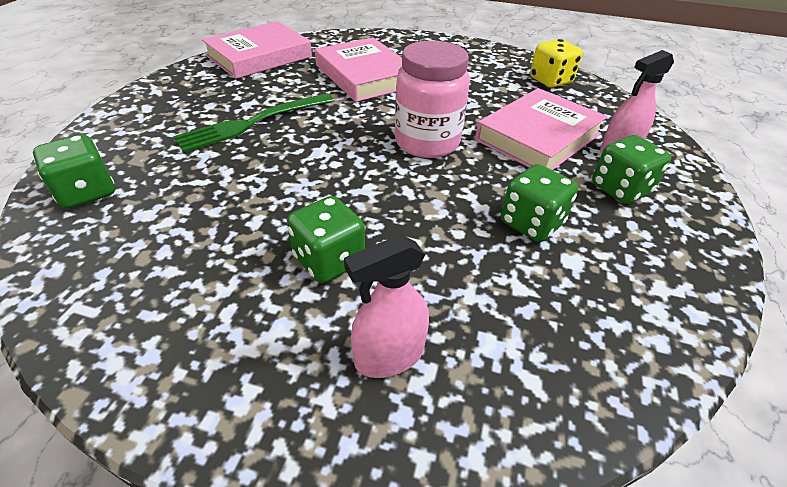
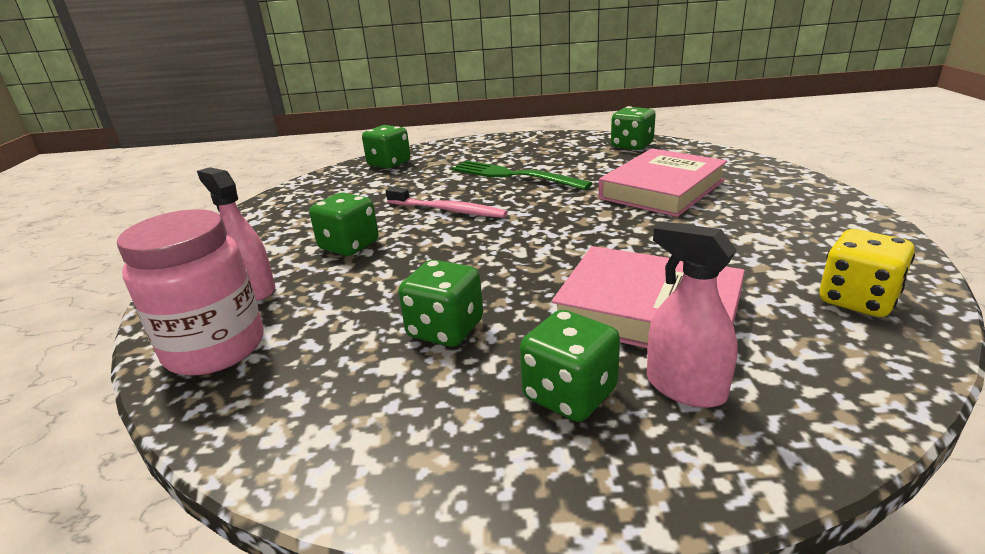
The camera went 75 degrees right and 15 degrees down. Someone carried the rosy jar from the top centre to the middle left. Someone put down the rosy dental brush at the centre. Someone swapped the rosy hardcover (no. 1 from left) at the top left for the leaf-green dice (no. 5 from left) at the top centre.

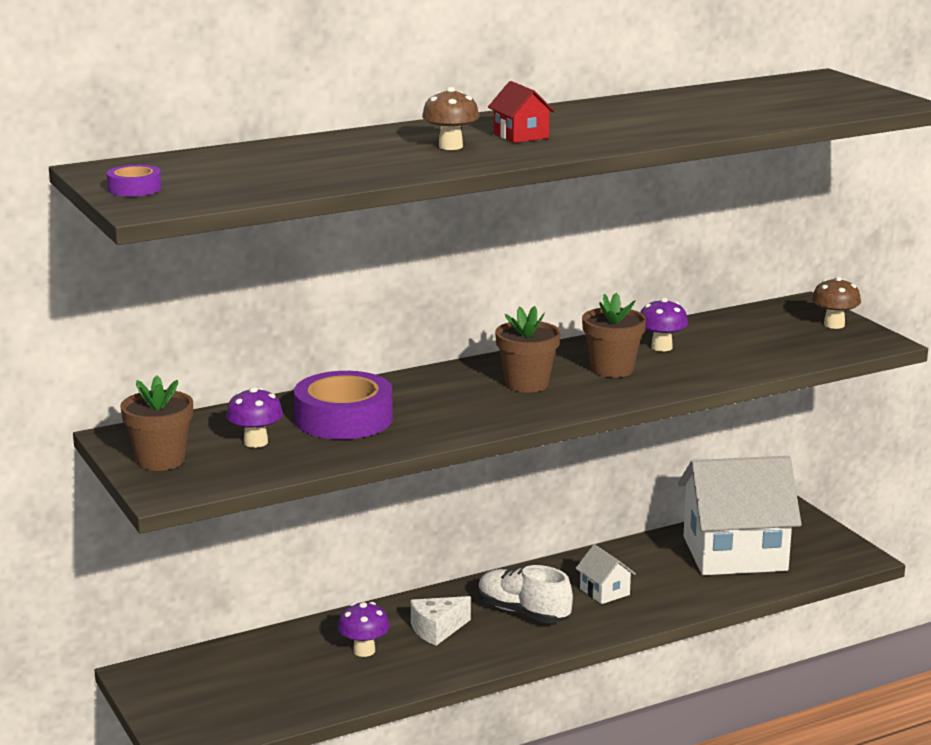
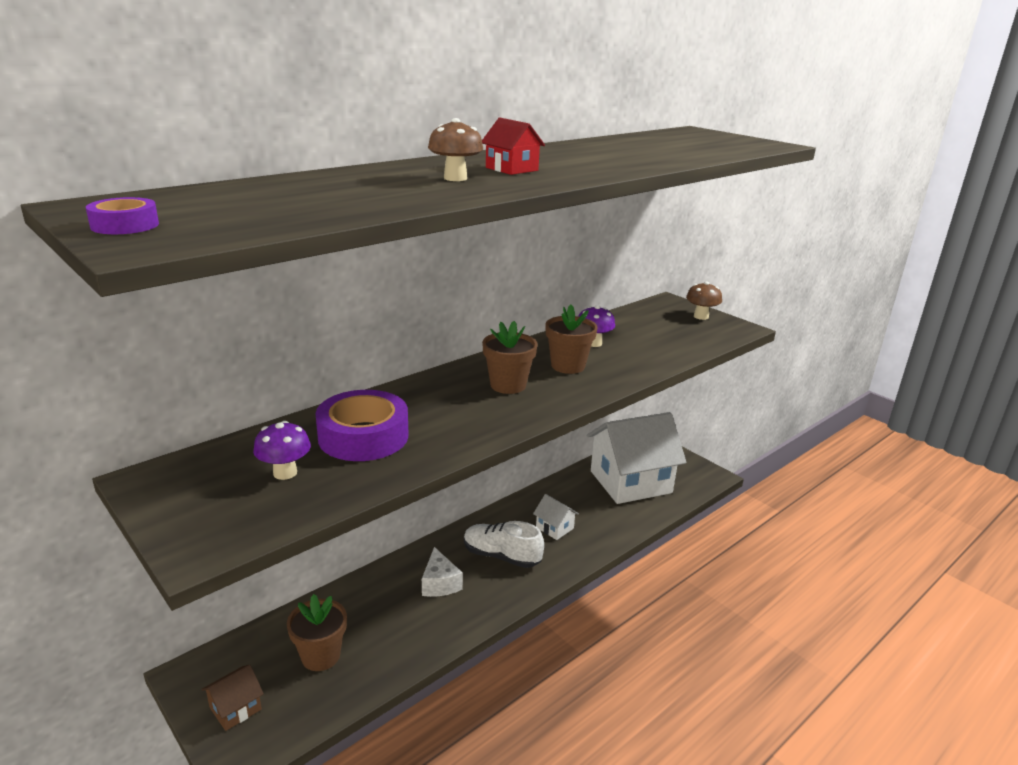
The camera went 15 degrees left and 5 degrees up. Someone put down the dark brown house at the bottom left. Someone carried the dark brown potted plant (no. 1 from left) from the middle left to the bottom left. Someone rotated the white piece of cheese at the bottom centre by 60 degrees counterclockwise. Someone took away the violet toadstool (no. 2 from left) at the bottom centre.

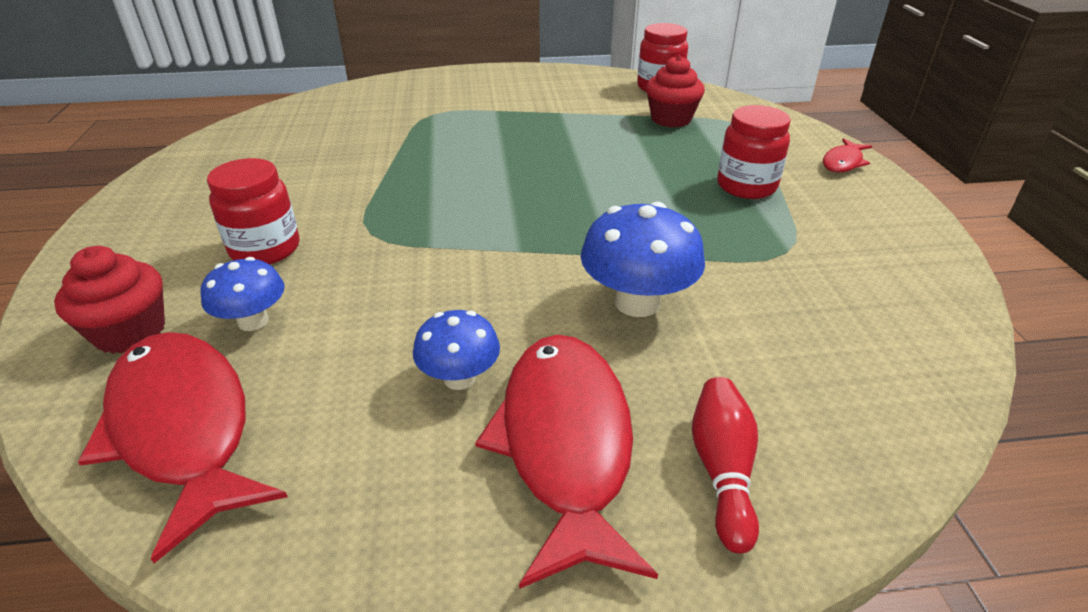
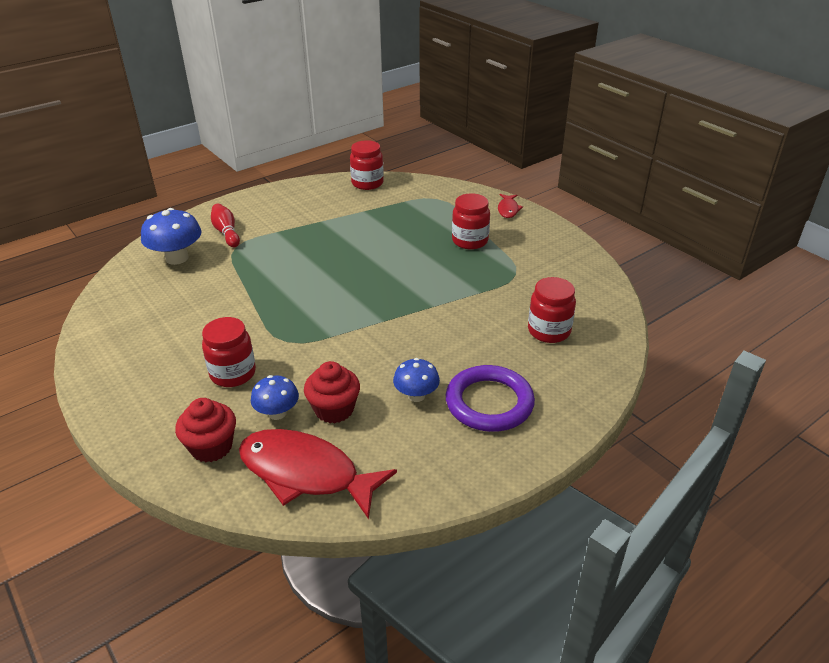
The camera went 30 degrees left and 0 degrees up. Someone carried the royal blue toadstool (no. 3 from left in the first image) from the centre to the middle left. Someone carried the red tenpin from the bottom centre to the middle left. Someone carried the red fairy cake (no. 2 from left) from the top centre to the centre. Someone swapped the red fish (no. 2 from left) at the bottom centre for the violet torus at the centre. Someone put down the red jar (no. 4 from left) at the centre.

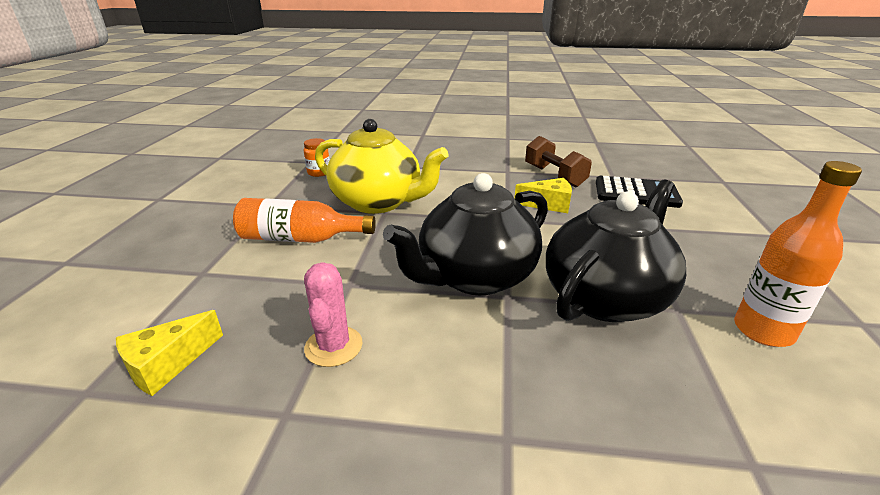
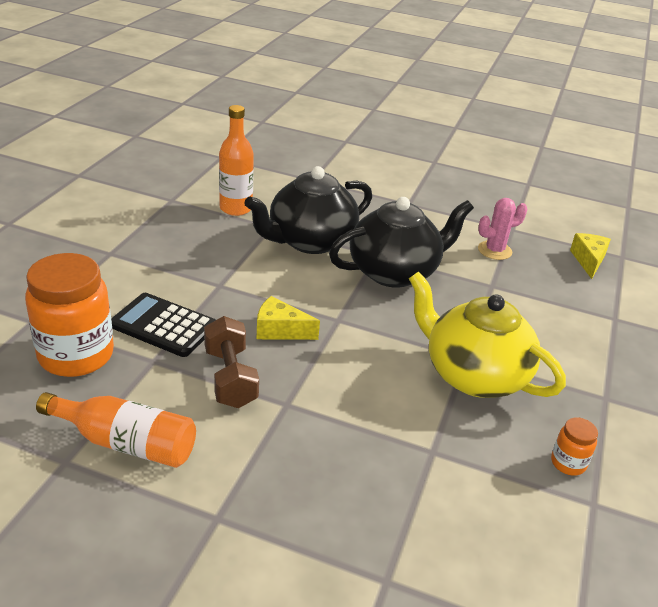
The camera went 170 degrees left and 5 degrees up. Someone put down the bright orange jar (no. 1 from left) at the middle left. Someone carried the bright orange drink bottle (no. 1 from left) from the centre to the bottom left. Someone rotated the rosy cactus at the centre by 60 degrees clockwise. Someone rotated the yellow piece of cheese (no. 1 from left in the first image) at the bottom left by 45 degrees counterclockwise.

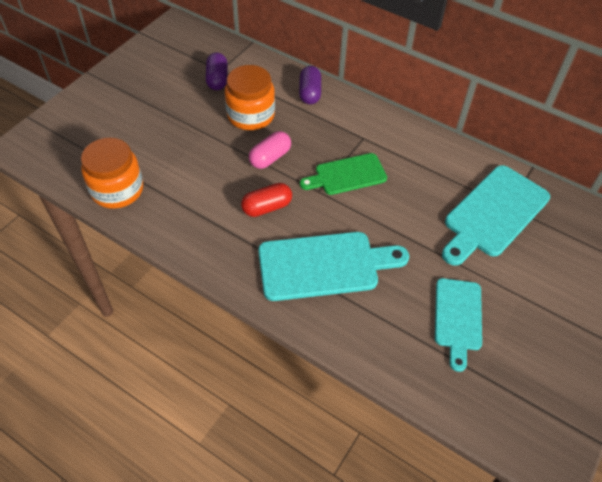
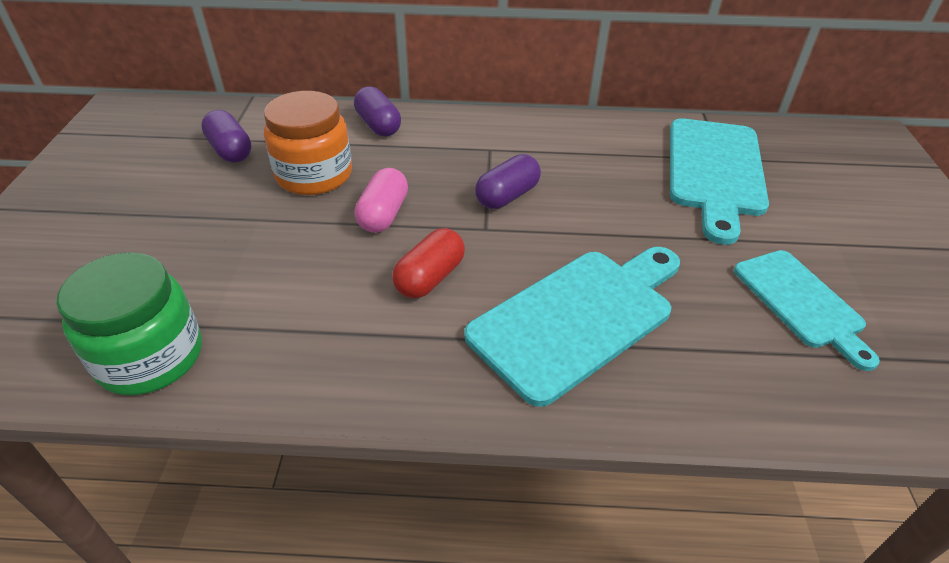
The camera went 30 degrees left and 10 degrees down. Someone repainted the bright orange jar (no. 1 from left) at the middle left, which became the leaf-green jar at the middle left. Someone swapped the leaf-green chopping board at the centre for the violet pill (no. 3 from left) at the top centre.

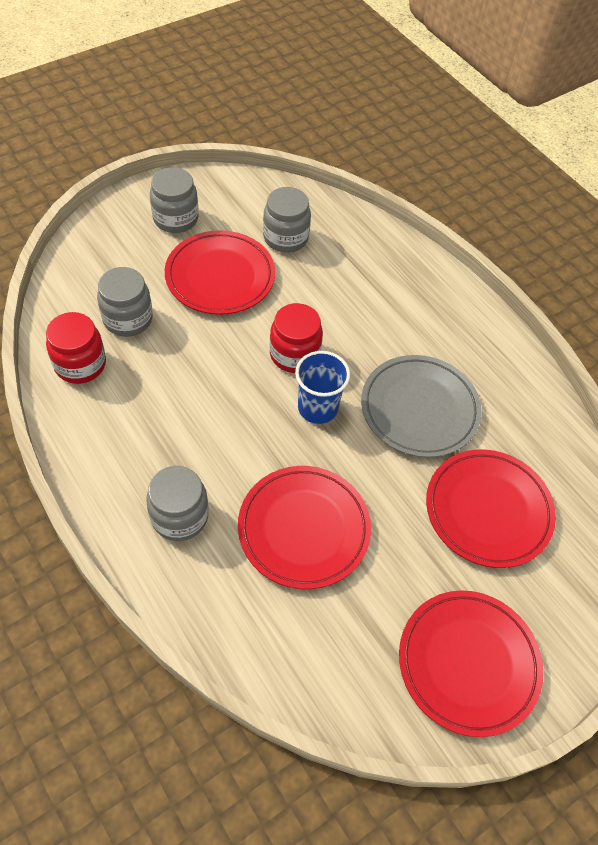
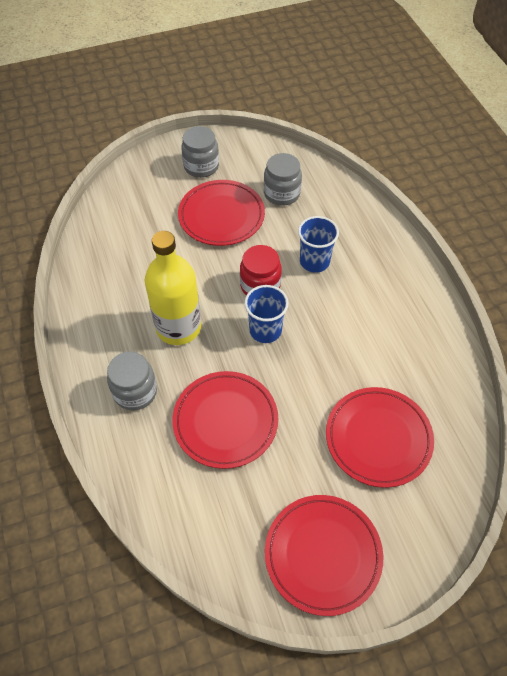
The camera went 20 degrees right and 0 degrees up. Someone put down the yellow drink bottle at the centre. Someone put down the royal blue cup (no. 2 from left) at the centre. Someone took away the red jar (no. 1 from left) at the middle left. Someone took away the gray jar (no. 1 from left) at the middle left. Someone took away the gray flat dish at the middle right.

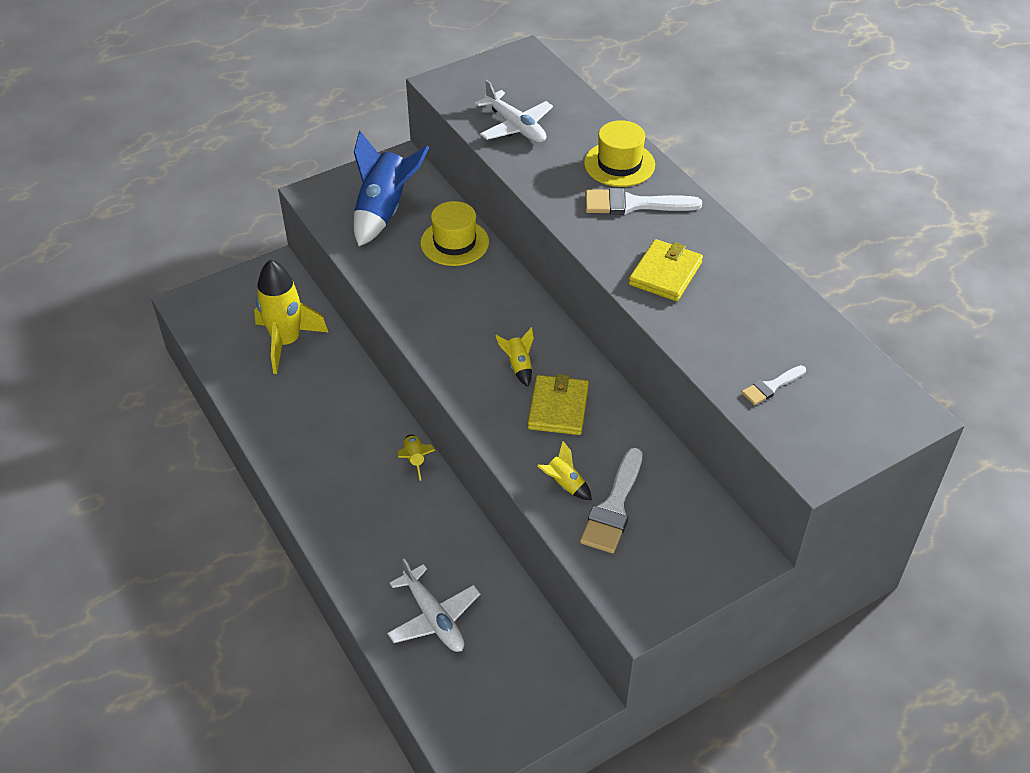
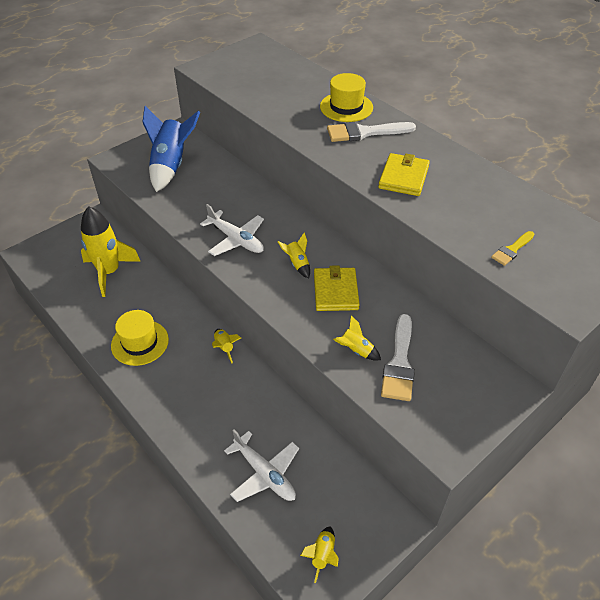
The camera went 10 degrees left and 0 degrees up. Someone carried the yellow tall hat (no. 1 from left) from the top centre to the middle left. Someone carried the white plane (no. 2 from left in the first image) from the top centre to the centre. Someone put down the yellow spaceship (no. 4 from left) at the bottom centre. Someone repainted the white brush (no. 3 from left) at the middle right, which became the yellow brush at the middle right.

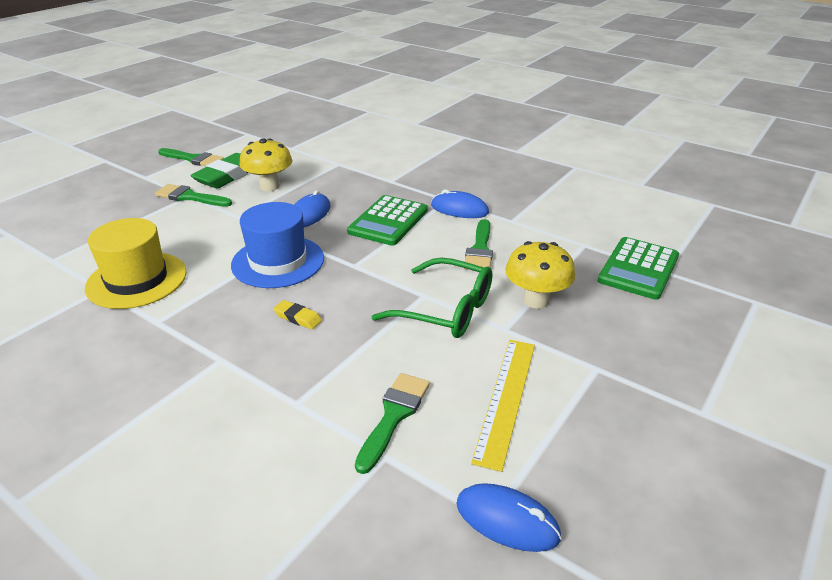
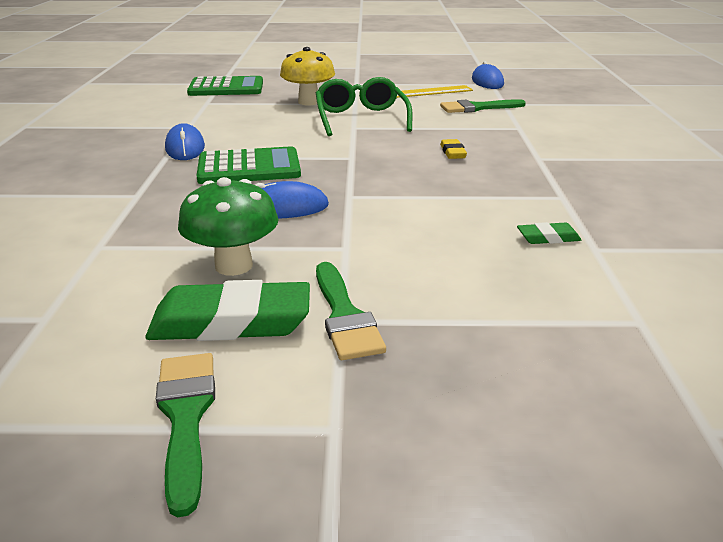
The camera went 125 degrees left and 5 degrees down. Someone repainted the yellow toadstool (no. 1 from left) at the top left, which became the leaf-green toadstool at the middle left. Someone swapped the yellow tall hat at the middle left for the leaf-green eraser (no. 2 from left) at the middle right. Someone took away the royal blue tall hat at the middle left. Someone took away the leaf-green brush (no. 4 from left) at the centre.

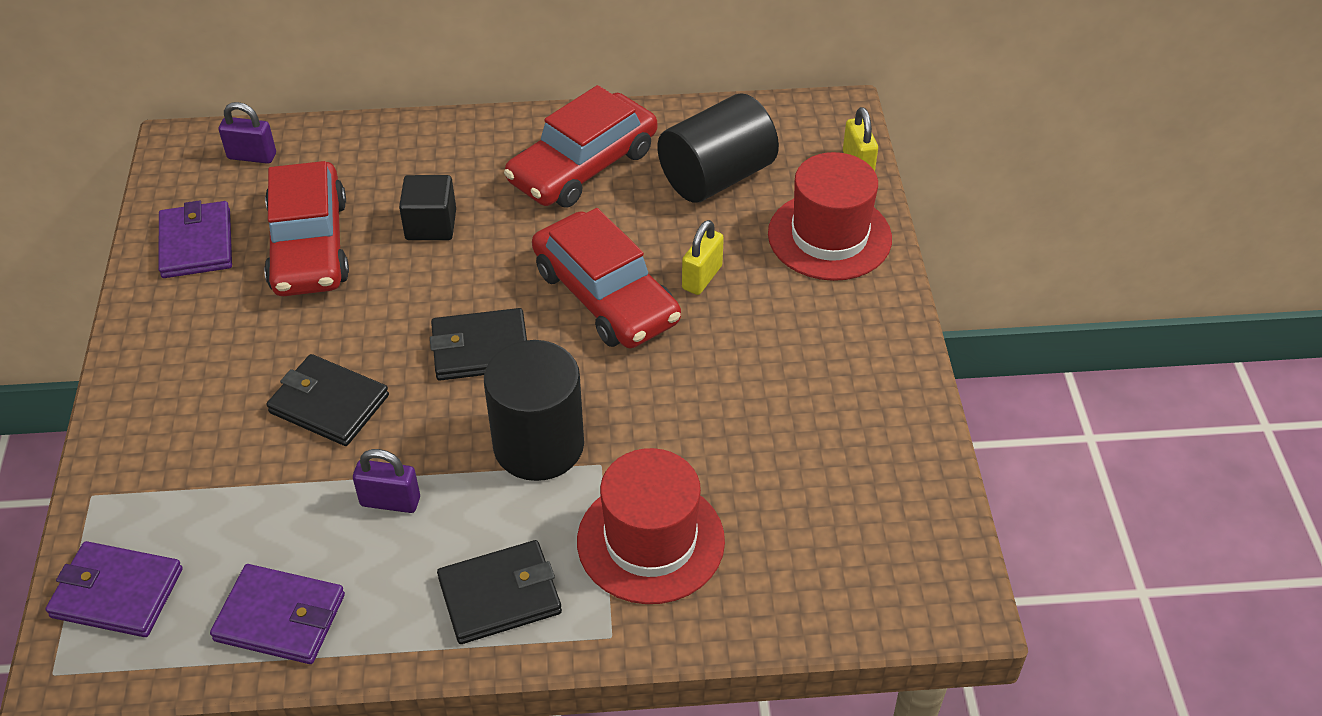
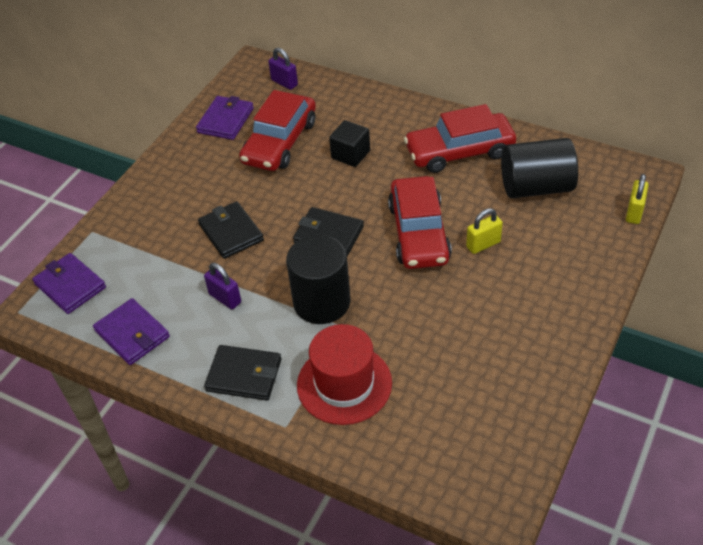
The camera went 35 degrees right and 0 degrees up. Someone took away the red tall hat (no. 2 from left) at the top centre.

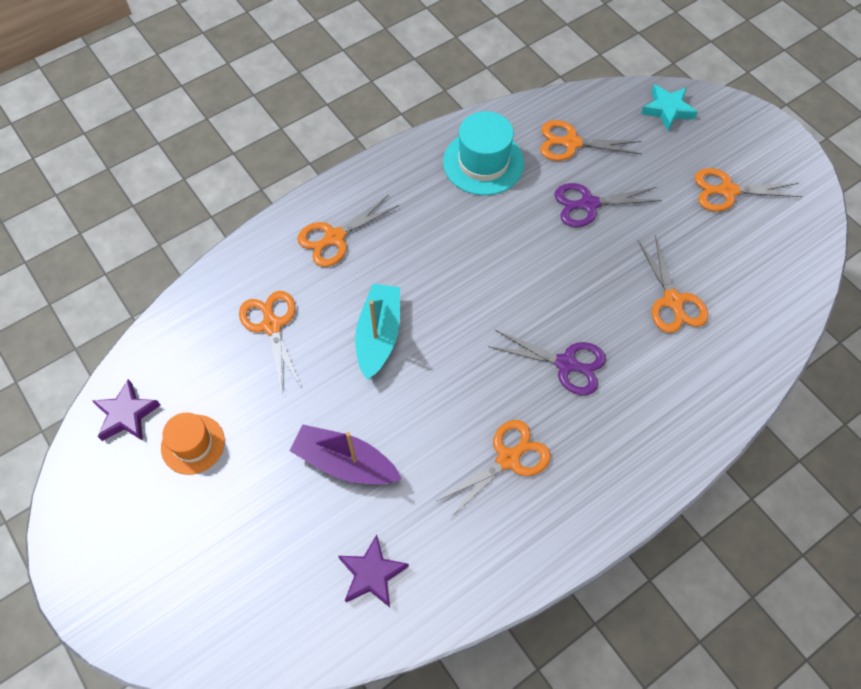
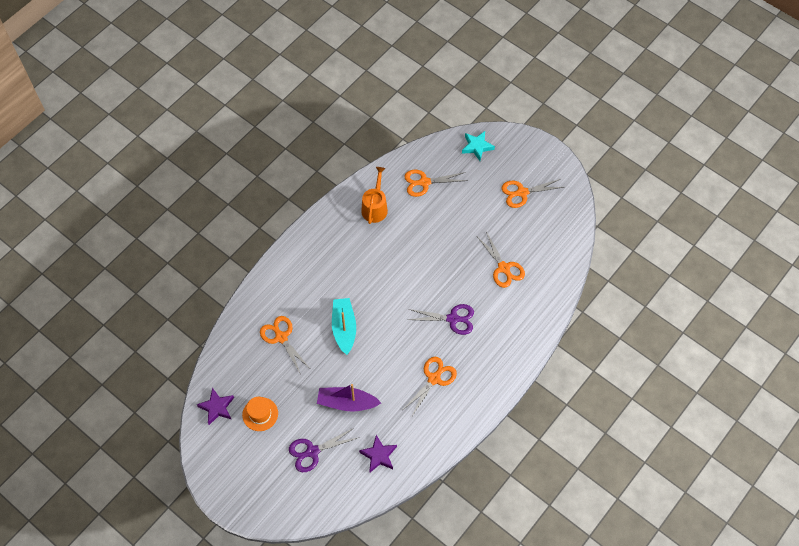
The camera went 15 degrees left and 0 degrees up. Someone carried the violet scissors (no. 2 from left in the first image) from the top right to the bottom centre. Someone swapped the teal tall hat at the top centre for the bright orange watering pot at the centre. Someone took away the bright orange scissors (no. 2 from left) at the centre.

